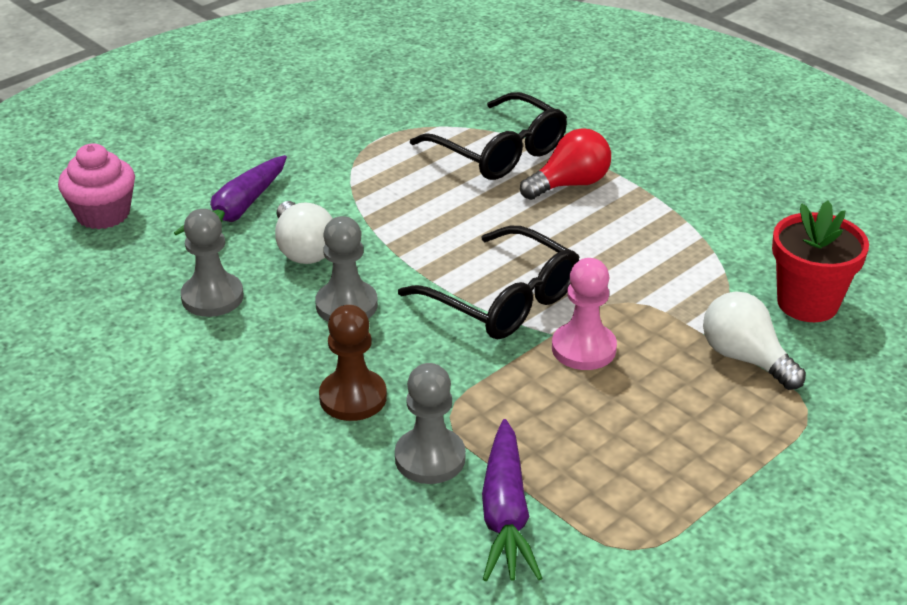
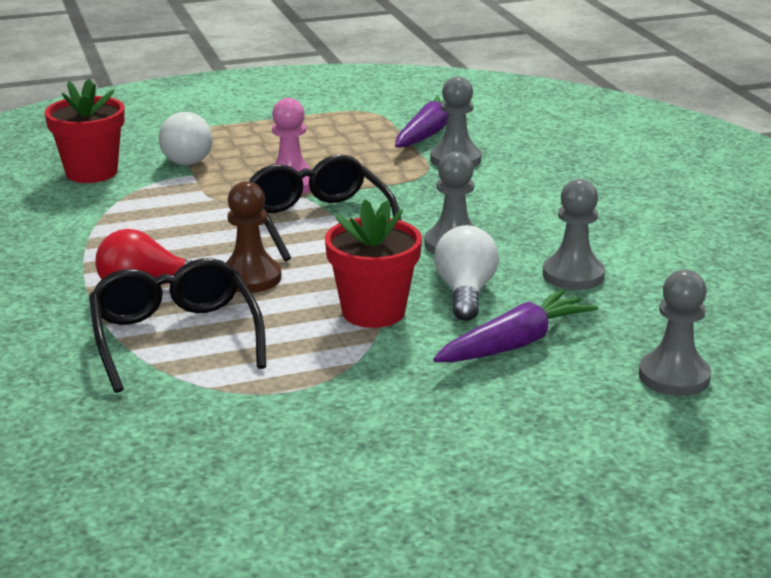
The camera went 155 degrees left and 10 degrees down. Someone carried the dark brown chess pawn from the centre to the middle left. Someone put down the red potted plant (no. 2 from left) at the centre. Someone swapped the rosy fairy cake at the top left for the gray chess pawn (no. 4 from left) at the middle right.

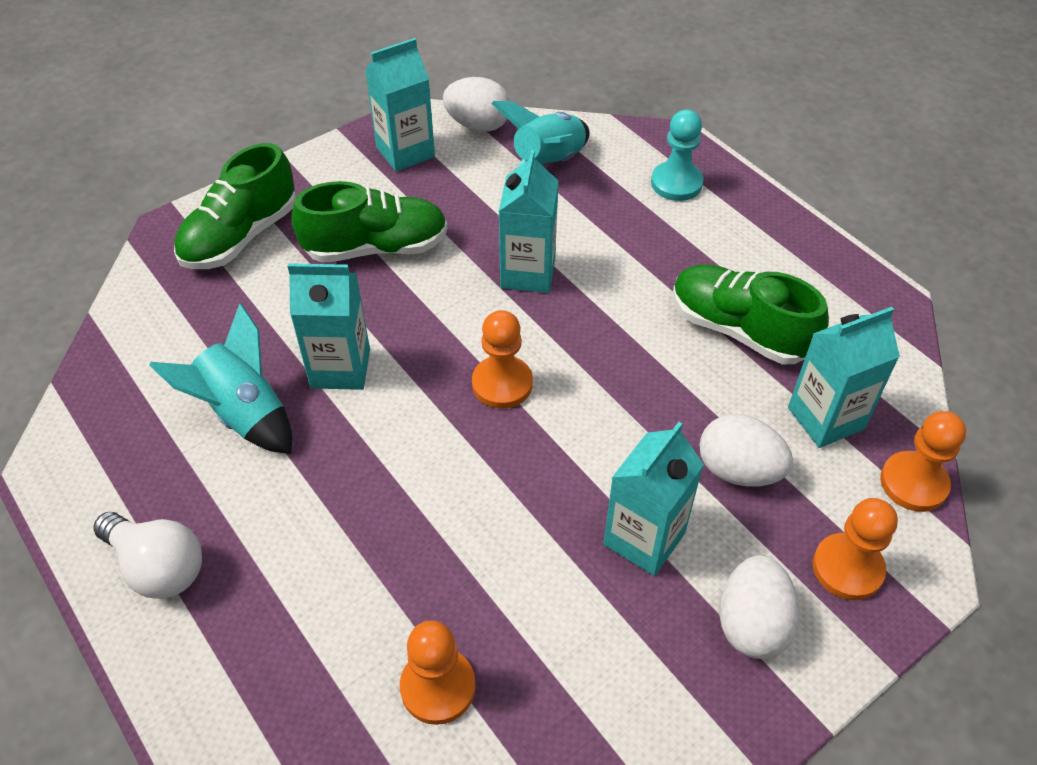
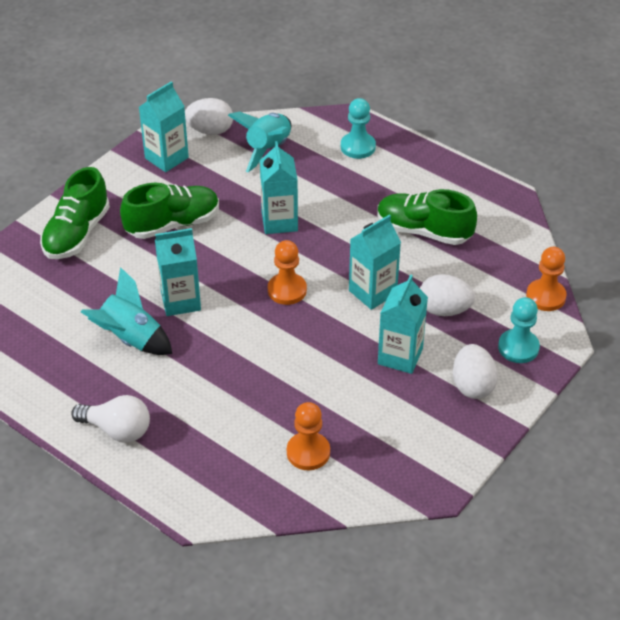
The camera went 15 degrees left and 5 degrees down. Someone carried the teal juice carton (no. 5 from left in the first image) from the middle right to the centre. Someone repainted the bright orange chess pawn (no. 3 from left) at the bottom right, which became the teal chess pawn (no. 2 from left) at the middle right.

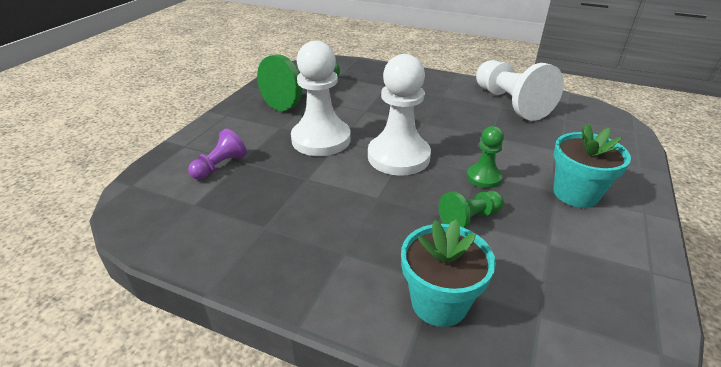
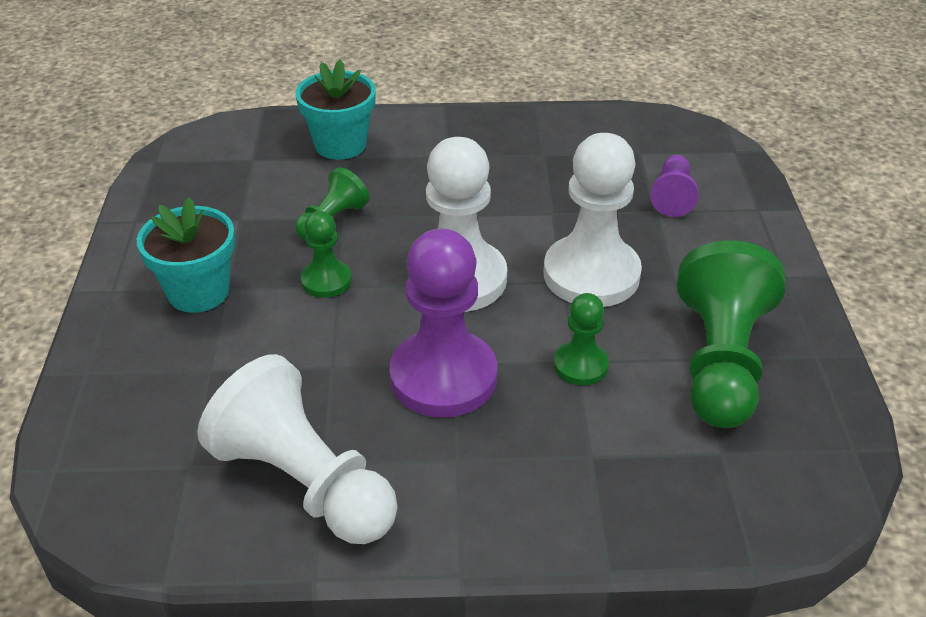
The camera went 155 degrees right and 5 degrees up. Someone put down the violet chess pawn (no. 1 from left) at the centre. Someone put down the leaf-green chess pawn (no. 3 from left) at the centre.

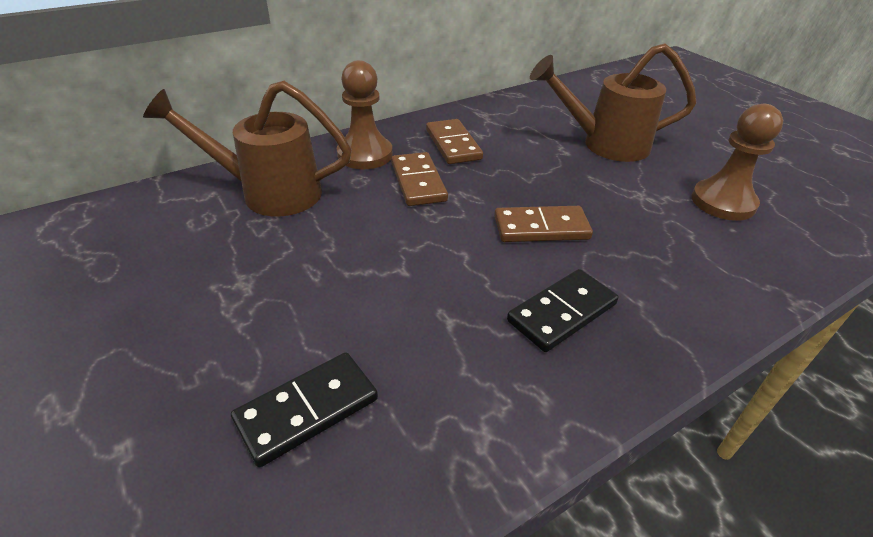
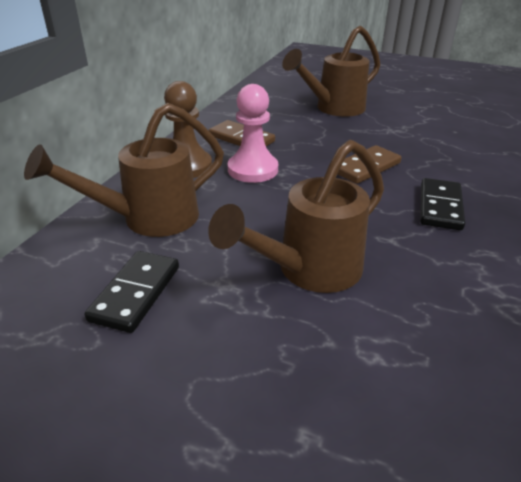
The camera went 35 degrees left and 5 degrees down. Someone carried the jet-black domino tile (no. 1 from left) from the bottom centre to the middle left. Someone put down the dark brown watering pot (no. 2 from left) at the centre. Someone swapped the dark brown domino tile (no. 1 from left) at the centre for the rosy chess pawn at the top centre. Someone took away the dark brown chess pawn (no. 2 from left) at the top right.

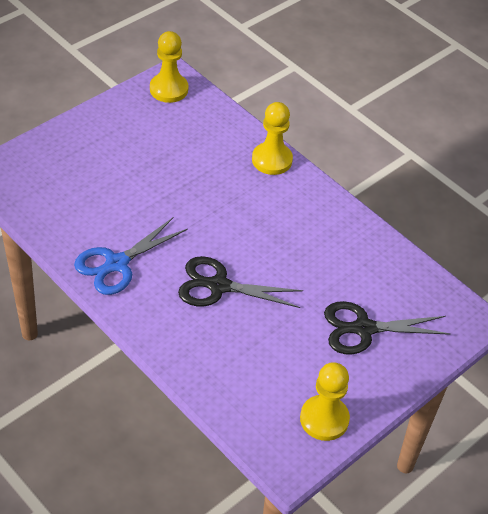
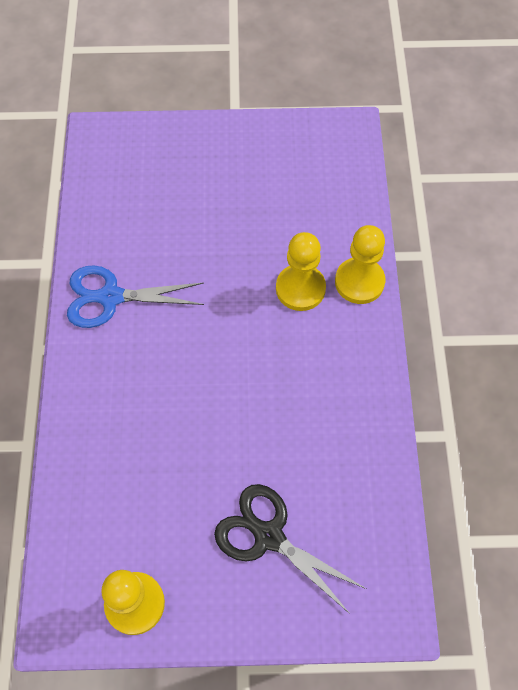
The camera went 45 degrees right and 15 degrees up. Someone carried the yellow chess pawn (no. 1 from left in the first image) from the top centre to the centre. Someone took away the jet-black scissors (no. 1 from left) at the centre.

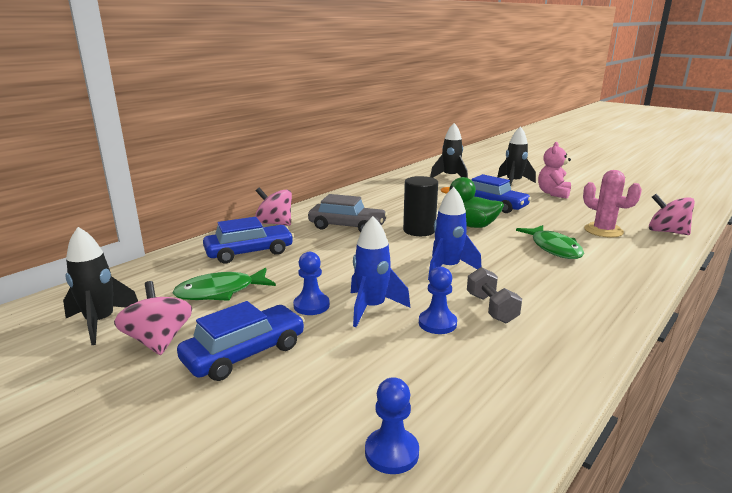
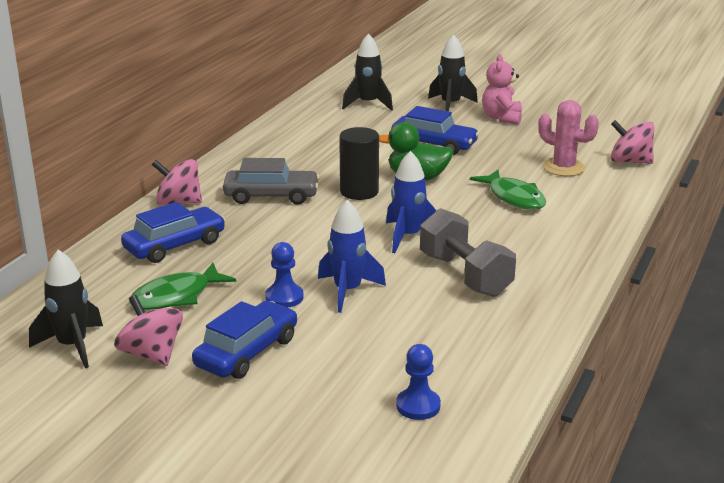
The camera went 15 degrees left and 5 degrees up. Someone scaled the gray dumbbell at the middle right by 1.64. Someone took away the royal blue chess pawn (no. 3 from left) at the centre.

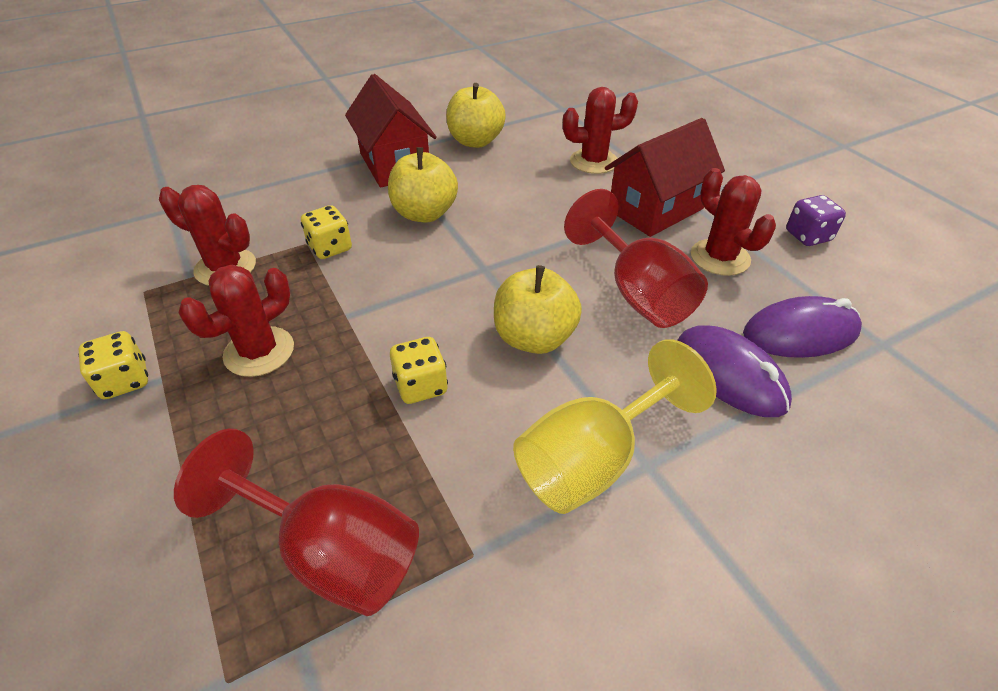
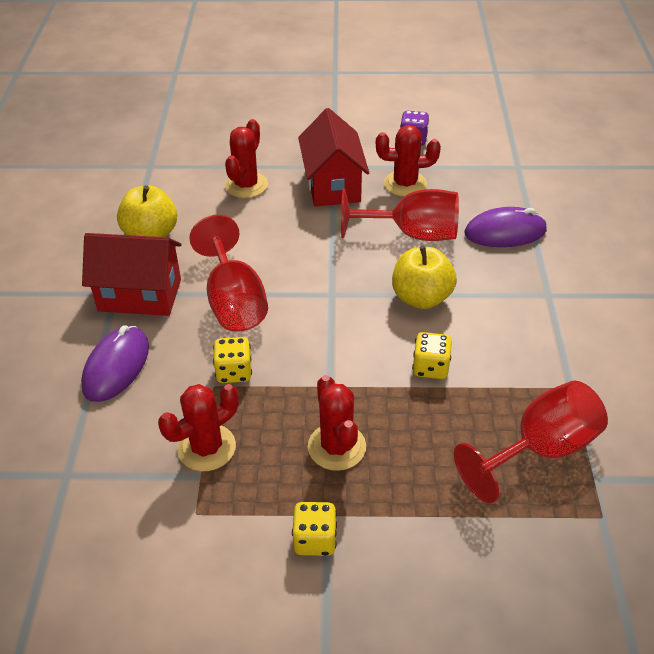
The camera went 60 degrees left and 0 degrees up. Someone carried the violet computer mouse (no. 2 from left in the first image) from the middle right to the middle left. Someone swapped the yellow toy apple (no. 1 from left) at the top centre for the red wine glass (no. 1 from left) at the centre. Someone took away the yellow wine glass at the centre.

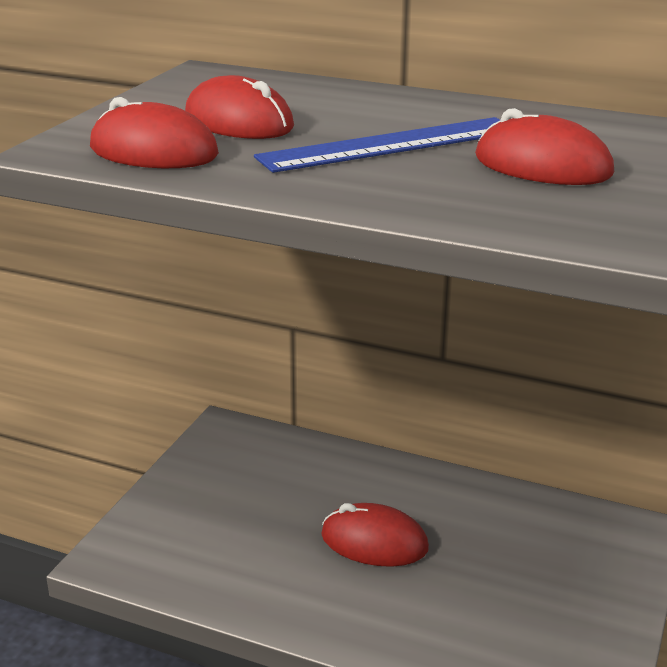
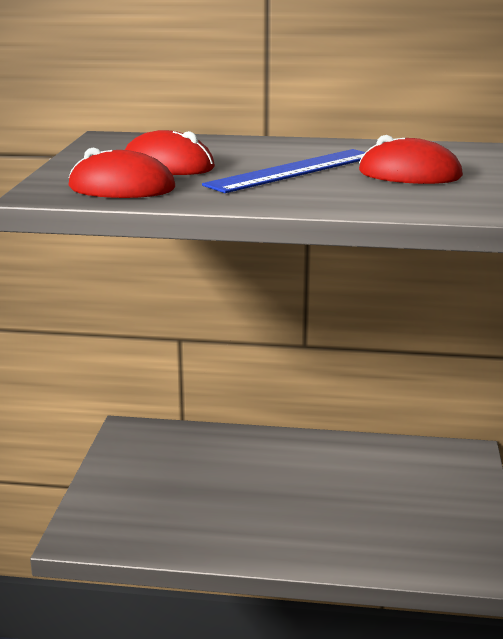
The camera went 15 degrees left and 5 degrees down. Someone took away the red computer mouse (no. 3 from left) at the bottom centre.

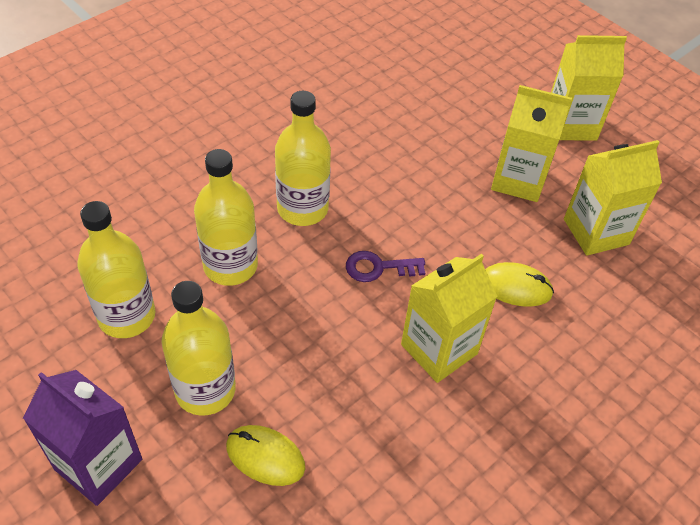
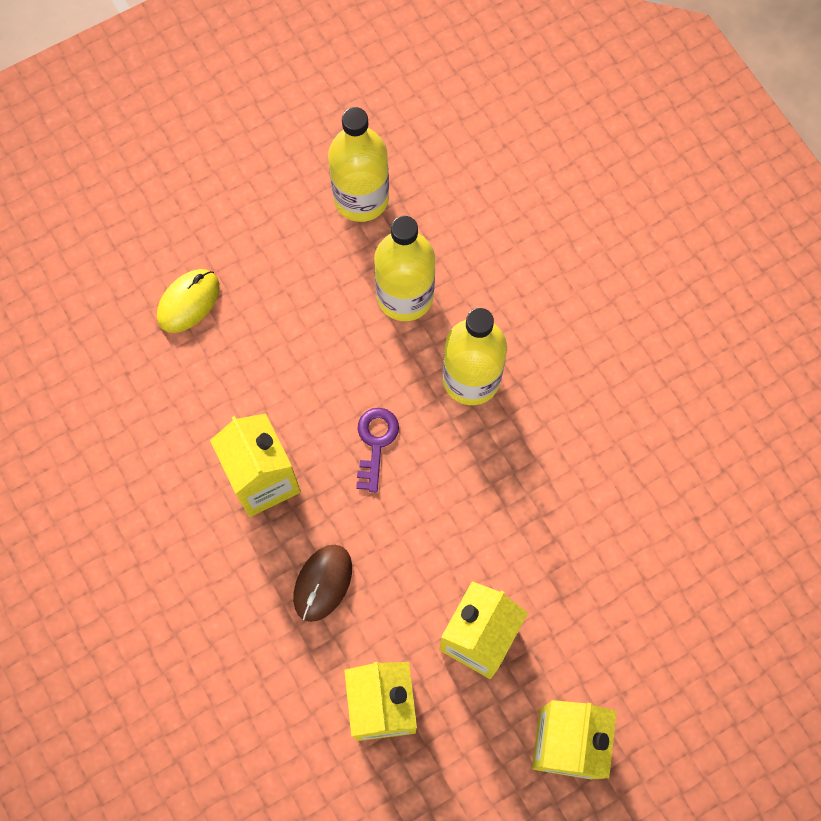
The camera went 105 degrees right and 20 degrees up. Someone repainted the yellow computer mouse (no. 2 from left) at the middle right, which became the dark brown computer mouse at the bottom centre. Someone took away the violet juice carton at the bottom left. Someone took away the yellow drink bottle (no. 2 from left) at the middle left.

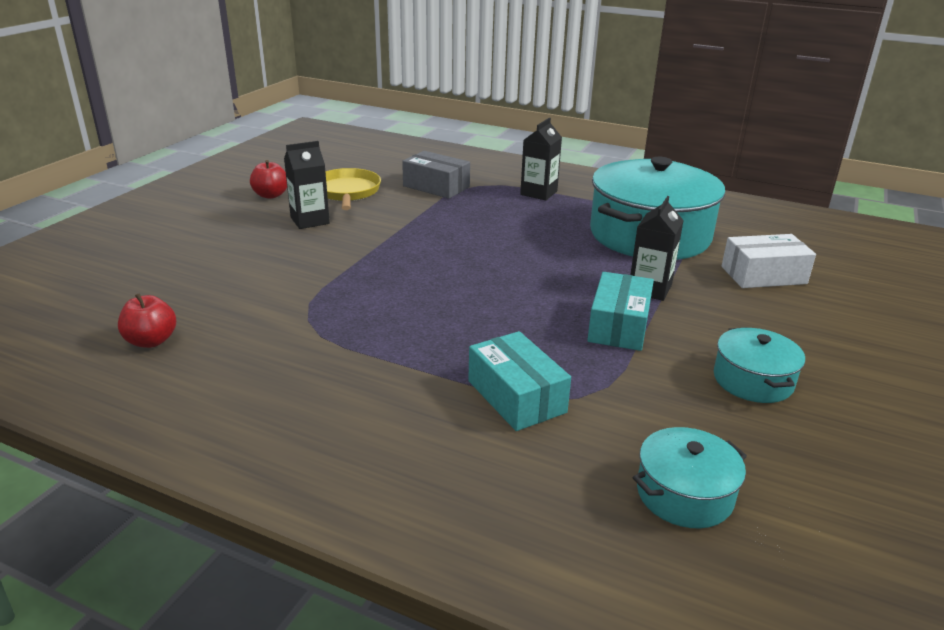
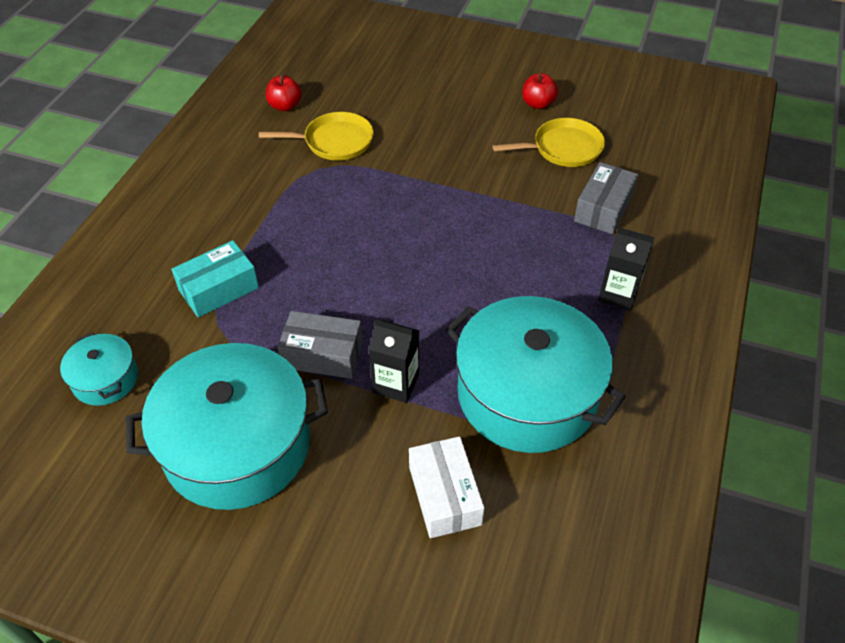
The camera went 85 degrees right and 20 degrees up. Someone scaled the teal cooking pot (no. 3 from left in the first image) at the middle right by 2.12. Someone put down the yellow pan (no. 1 from left) at the top centre. Someone repainted the teal package (no. 2 from left) at the centre, which became the gray package (no. 1 from left) at the centre. Someone took away the jet-black juice carton (no. 1 from left) at the top left.

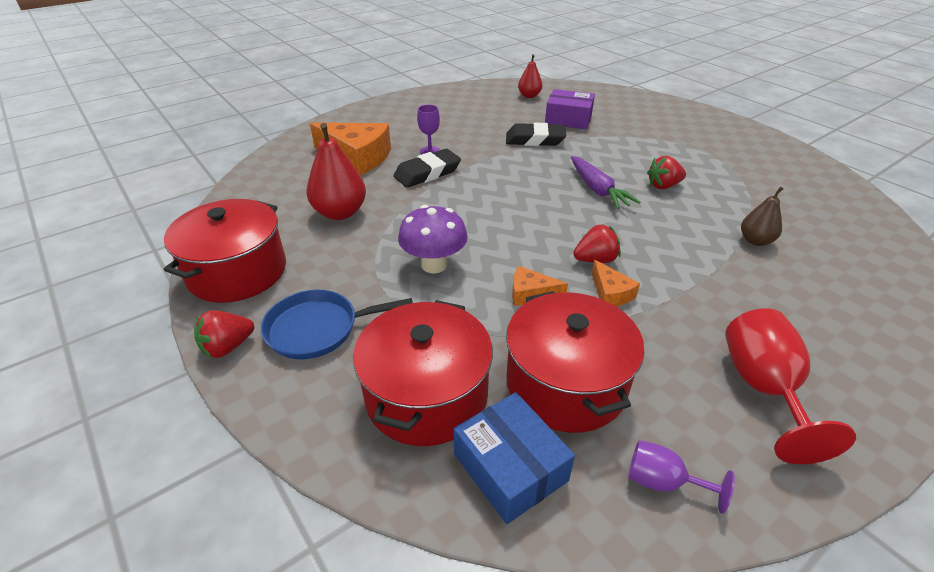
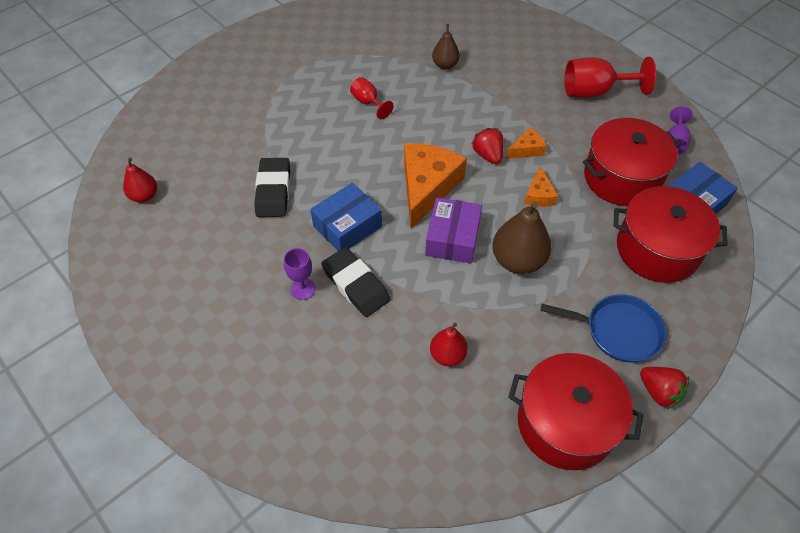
The camera went 95 degrees left and 15 degrees up. Someone put down the royal blue package (no. 1 from left) at the centre. Someone swapped the red strawberry (no. 3 from left) at the top right for the red wine glass (no. 1 from left) at the top centre. Someone carried the bright orange piece of cheese (no. 1 from left) from the top centre to the centre. Someone carried the violet package from the top centre to the centre. Someone scaled the red pear fruit (no. 1 from left in the first image) at the top centre by 0.60. Someone swapped the violet toadstool at the centre for the dark brown pear fruit (no. 2 from left) at the centre. Someone rotated the royal blue pan at the centre by 60 degrees counterclockwise. Someone took away the violet carrot at the top centre.

